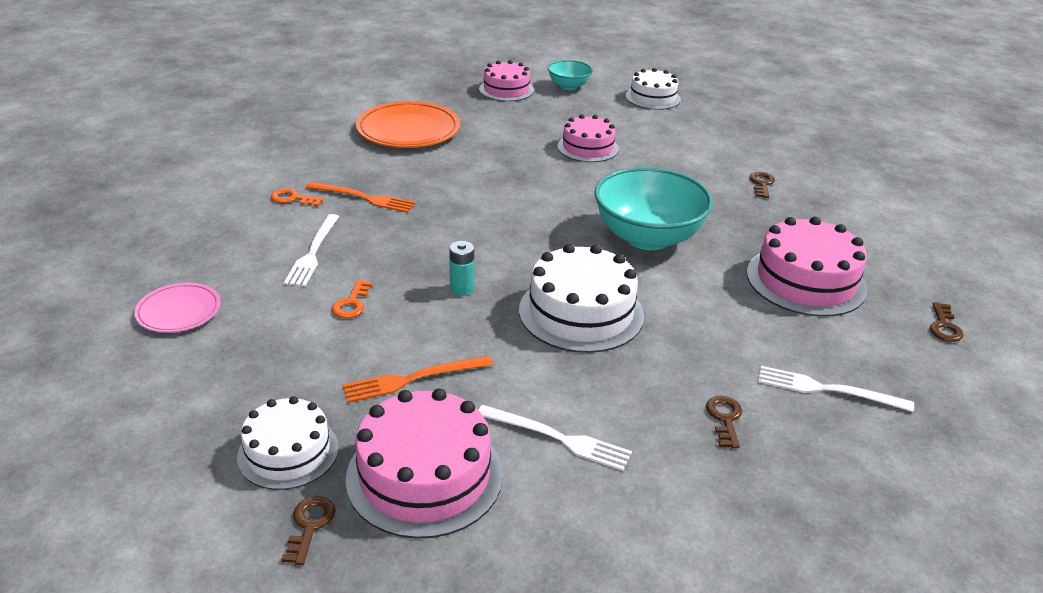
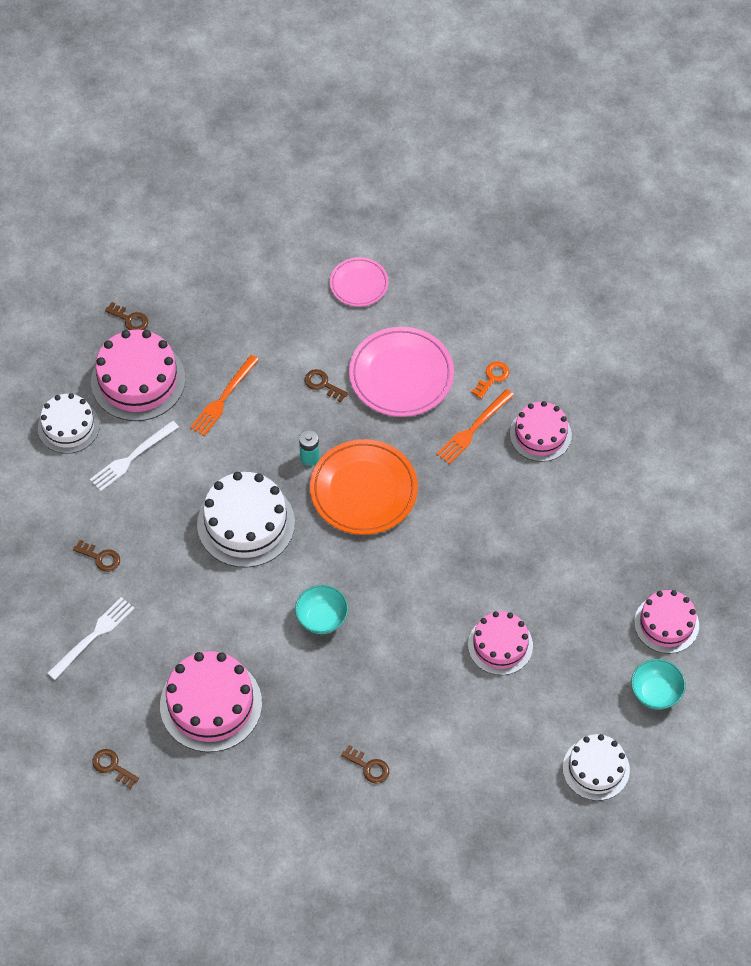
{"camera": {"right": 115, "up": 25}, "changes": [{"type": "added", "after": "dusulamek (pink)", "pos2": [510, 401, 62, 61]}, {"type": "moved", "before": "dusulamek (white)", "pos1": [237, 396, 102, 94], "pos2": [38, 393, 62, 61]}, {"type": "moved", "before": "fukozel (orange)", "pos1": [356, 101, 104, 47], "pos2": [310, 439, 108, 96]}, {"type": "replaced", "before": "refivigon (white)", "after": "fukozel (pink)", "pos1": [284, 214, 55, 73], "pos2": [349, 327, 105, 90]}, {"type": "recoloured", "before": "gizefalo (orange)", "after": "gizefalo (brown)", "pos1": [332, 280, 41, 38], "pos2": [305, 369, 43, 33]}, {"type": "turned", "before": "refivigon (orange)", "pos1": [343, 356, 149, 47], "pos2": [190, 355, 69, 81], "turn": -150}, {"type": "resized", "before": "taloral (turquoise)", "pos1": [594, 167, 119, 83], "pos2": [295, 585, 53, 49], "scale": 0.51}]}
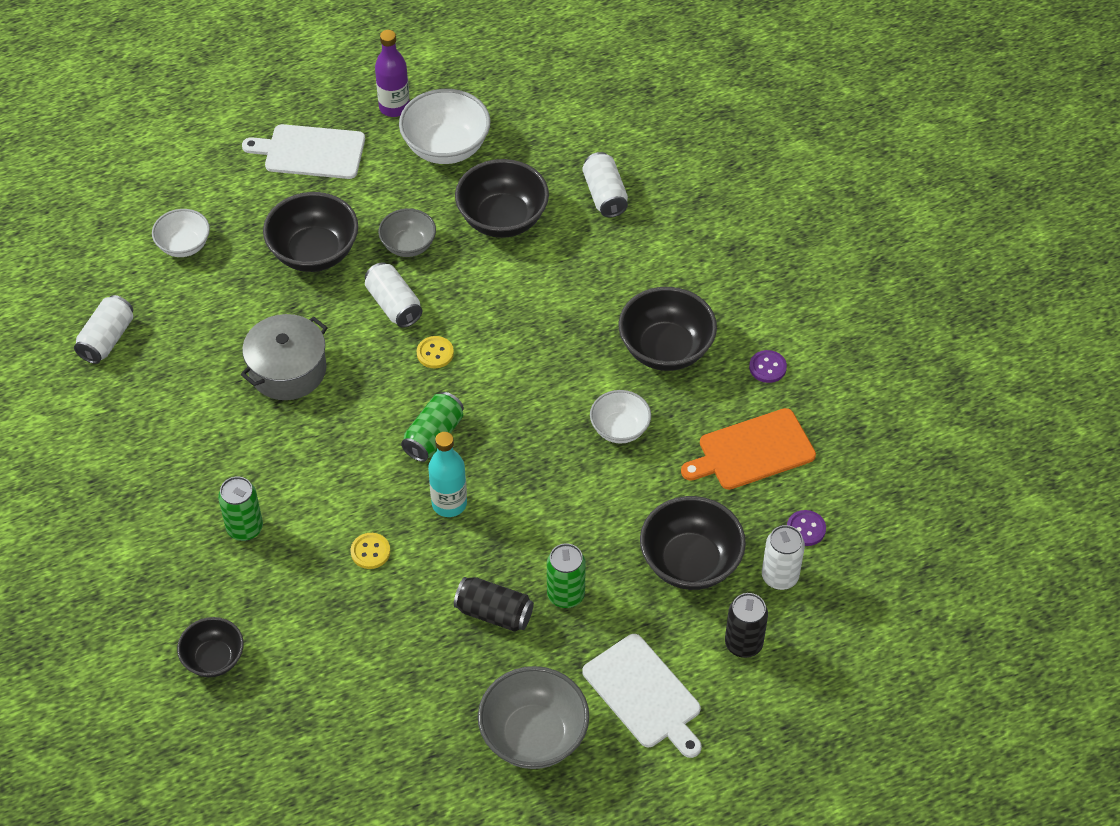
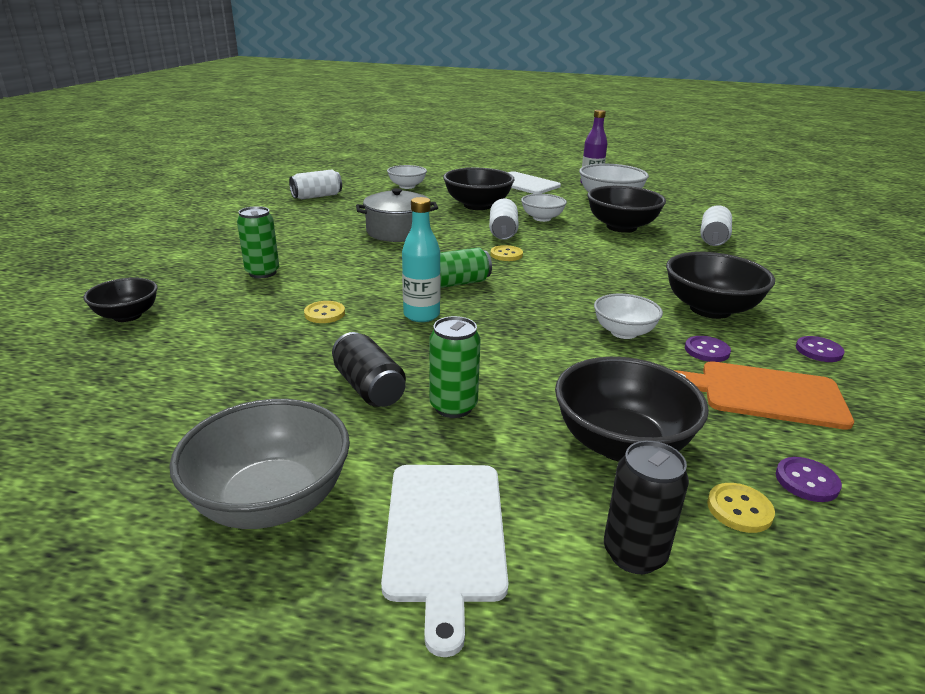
{"camera": {"right": 35, "up": -25}, "changes": [{"type": "added", "after": "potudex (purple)", "pos2": [685, 336, 46, 26]}, {"type": "replaced", "before": "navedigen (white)", "after": "potudex (yellow)", "pos1": [762, 525, 43, 65], "pos2": [707, 483, 68, 50]}, {"type": "recoloured", "before": "taloral (grey)", "after": "taloral (white)", "pos1": [378, 208, 58, 49], "pos2": [521, 194, 46, 28]}]}
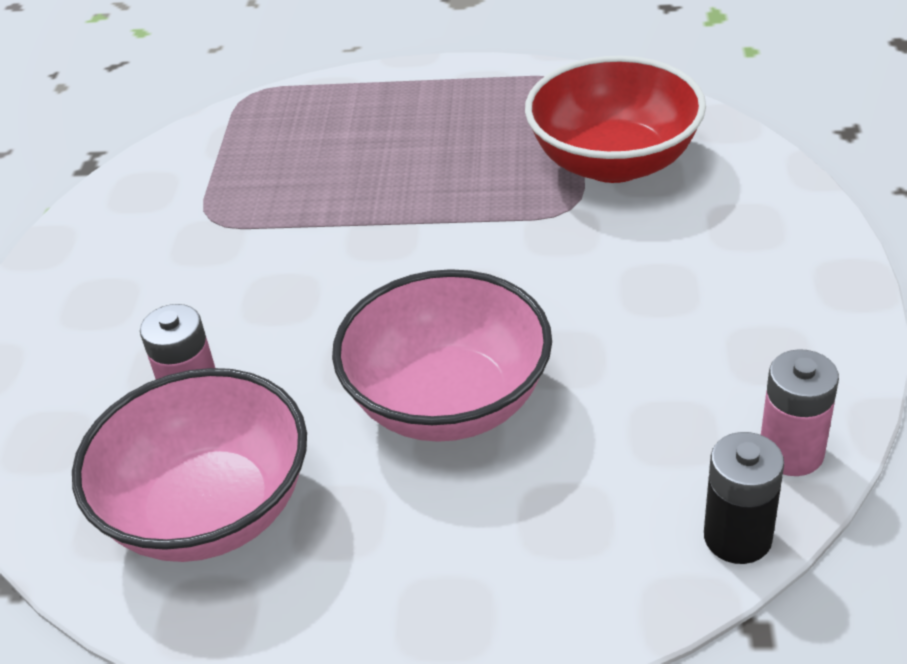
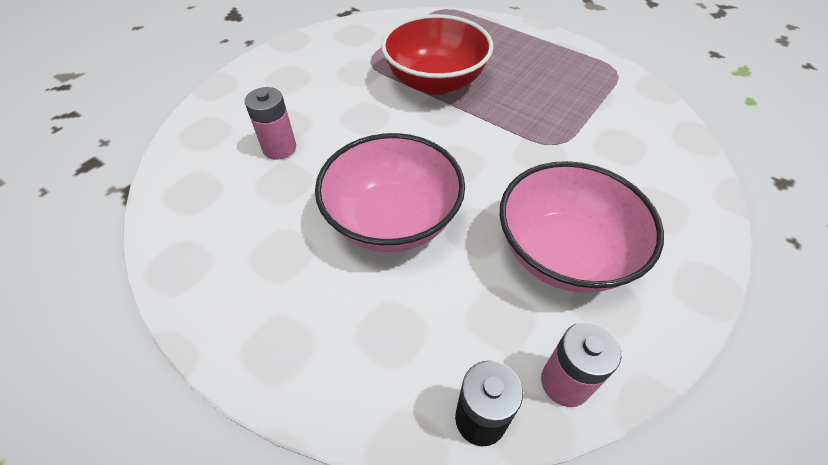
{"camera": {"right": 30, "up": 10}, "changes": [{"type": "moved", "before": "taloral (pink)", "pos1": [72, 368, 235, 194], "pos2": [500, 161, 164, 132]}, {"type": "moved", "before": "taloral (red)", "pos1": [525, 56, 181, 127], "pos2": [381, 14, 112, 81]}]}
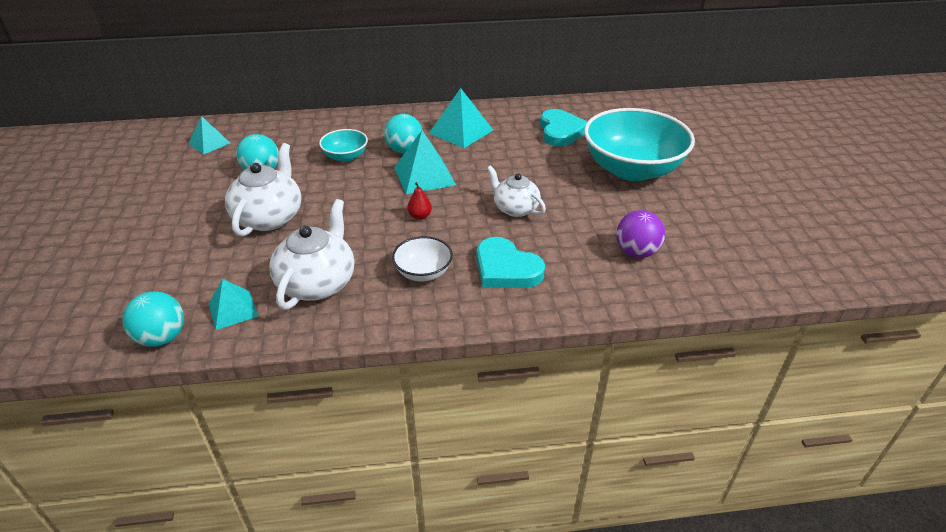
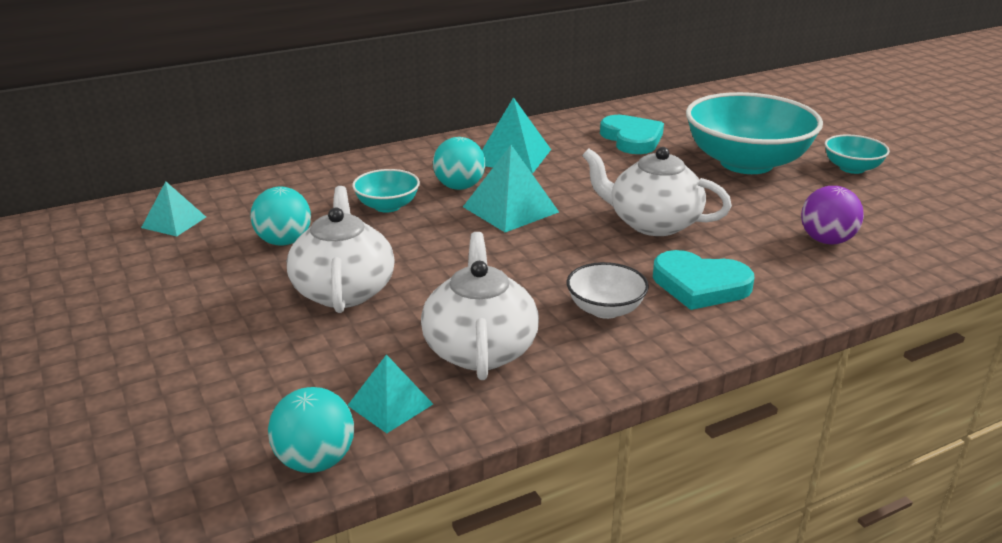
{"camera": {"right": -20, "up": -10}, "changes": [{"type": "removed", "before": "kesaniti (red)", "pos1": [407, 182, 25, 38]}, {"type": "added", "after": "taloral (turquoise)", "pos2": [825, 135, 65, 39]}, {"type": "resized", "before": "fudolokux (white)", "pos1": [487, 165, 59, 52], "pos2": [582, 147, 150, 89], "scale": 1.52}]}
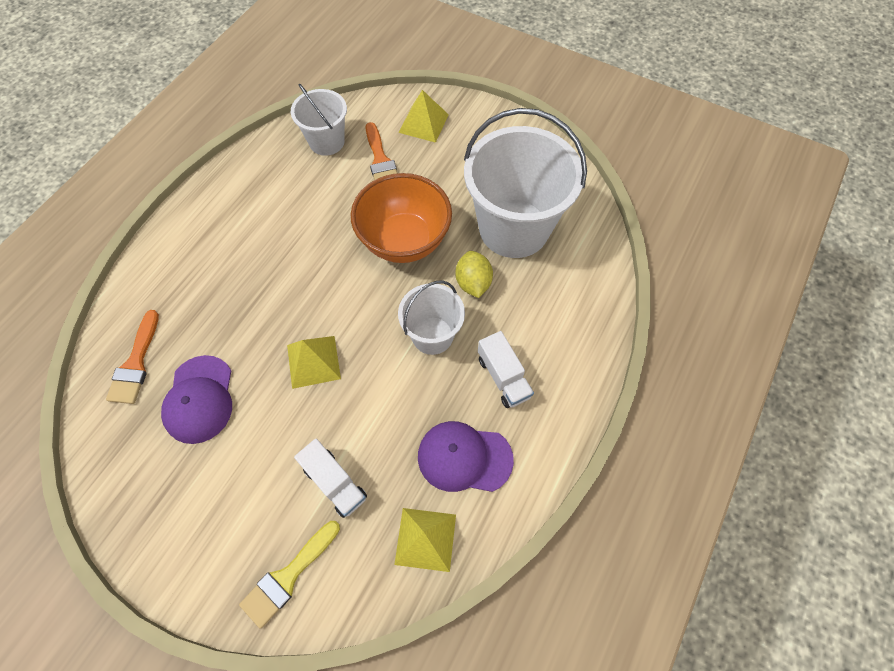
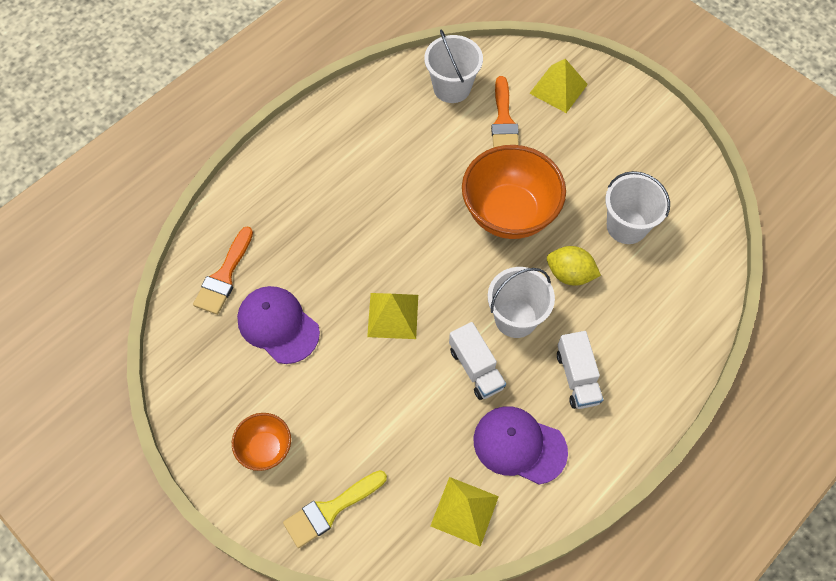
{"camera": {"right": 15, "up": 0}, "changes": [{"type": "added", "after": "taloral (orange)", "pos2": [232, 413, 59, 58]}, {"type": "moved", "before": "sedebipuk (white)", "pos1": [294, 438, 73, 80], "pos2": [449, 322, 57, 78]}, {"type": "turned", "before": "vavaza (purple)", "pos1": [161, 355, 71, 89], "pos2": [237, 286, 83, 78], "turn": 120}, {"type": "turned", "before": "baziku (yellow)", "pos1": [455, 251, 38, 47], "pos2": [547, 246, 54, 39], "turn": -75}, {"type": "resized", "before": "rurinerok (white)", "pos1": [464, 108, 123, 150], "pos2": [605, 171, 65, 73], "scale": 0.54}]}
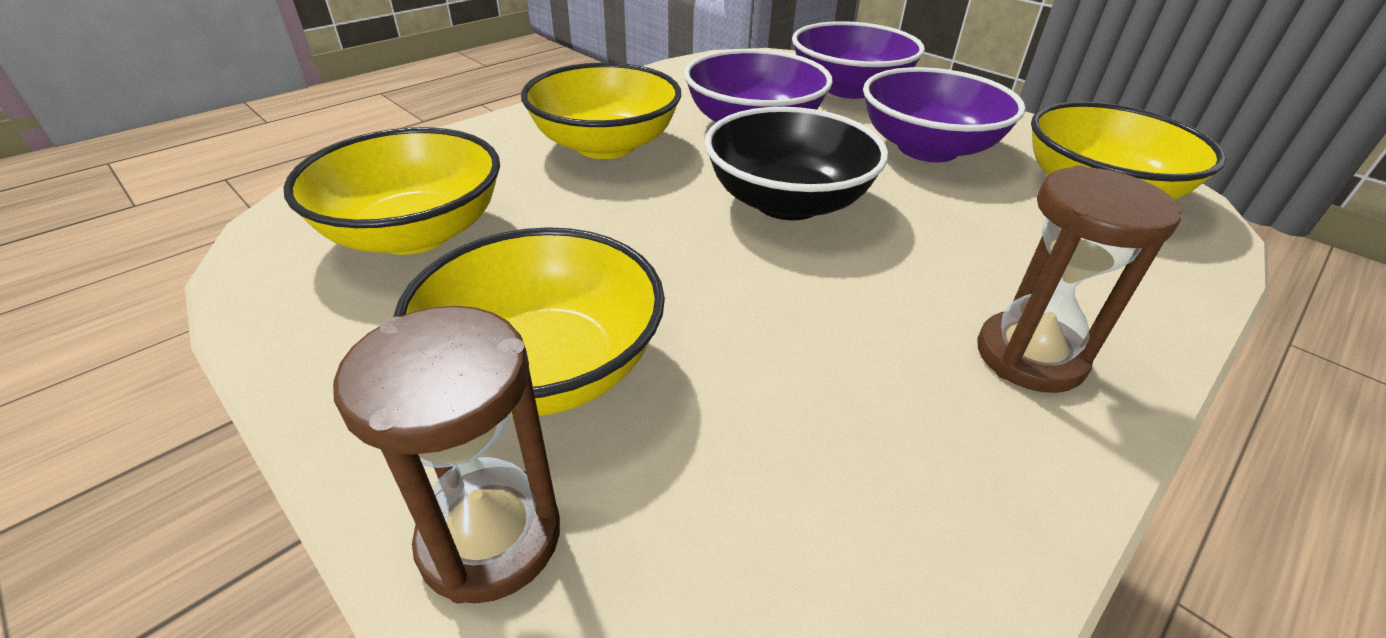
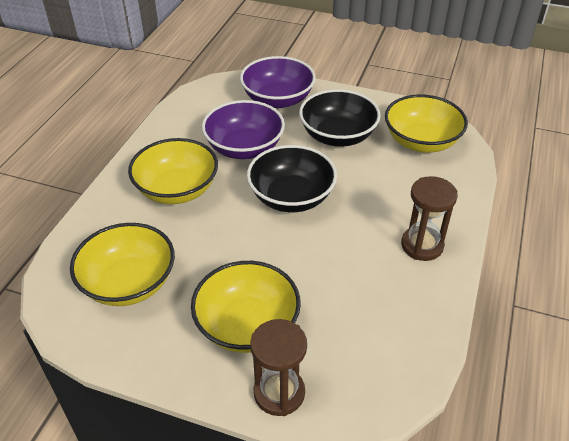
{"camera": {"right": -25, "up": 5}, "changes": [{"type": "recoloured", "before": "taloral (purple)", "after": "taloral (black)", "pos1": [863, 67, 163, 95], "pos2": [299, 89, 82, 58]}]}
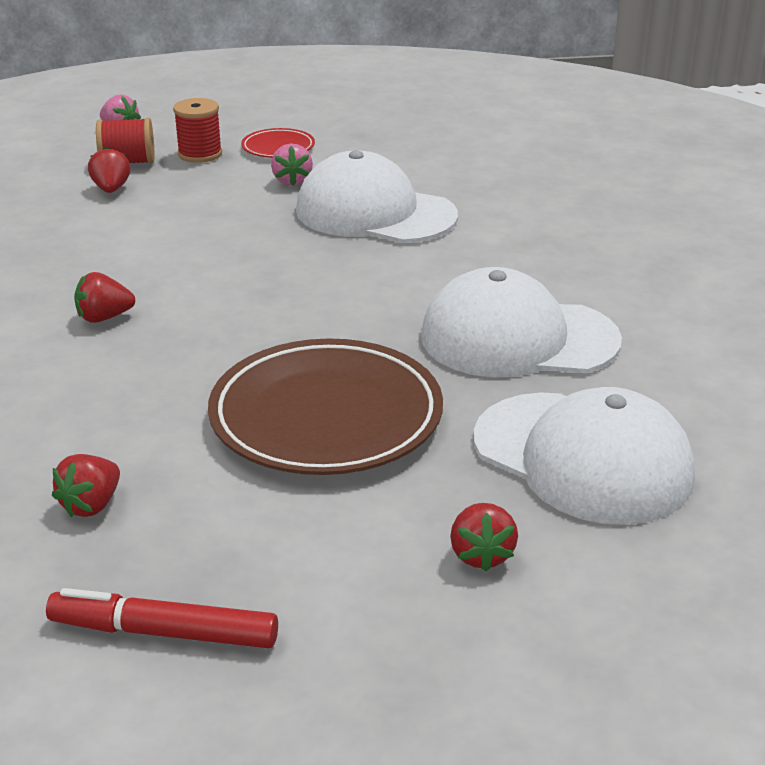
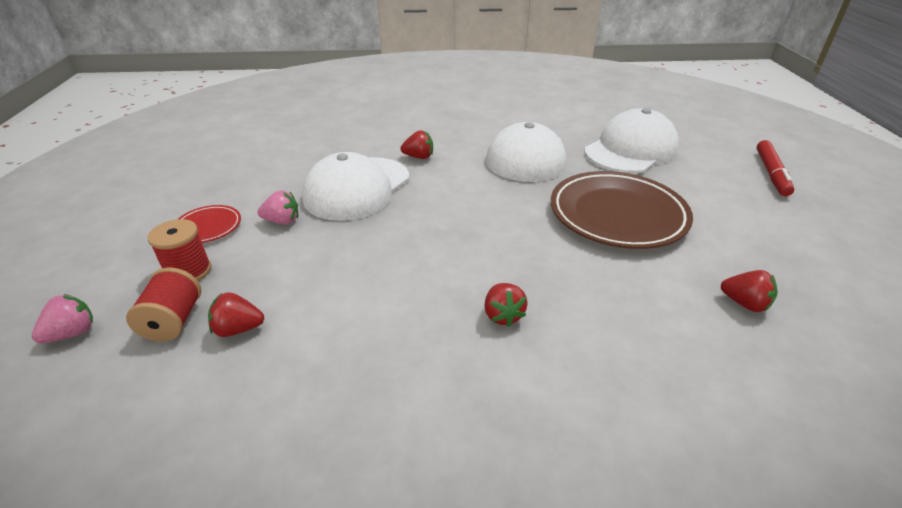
{"camera": {"right": -85, "up": 5}, "changes": [{"type": "moved", "before": "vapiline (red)", "pos1": [46, 588, 232, 60], "pos2": [757, 140, 37, 56]}, {"type": "moved", "before": "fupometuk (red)", "pos1": [450, 503, 68, 69], "pos2": [400, 130, 33, 29]}]}
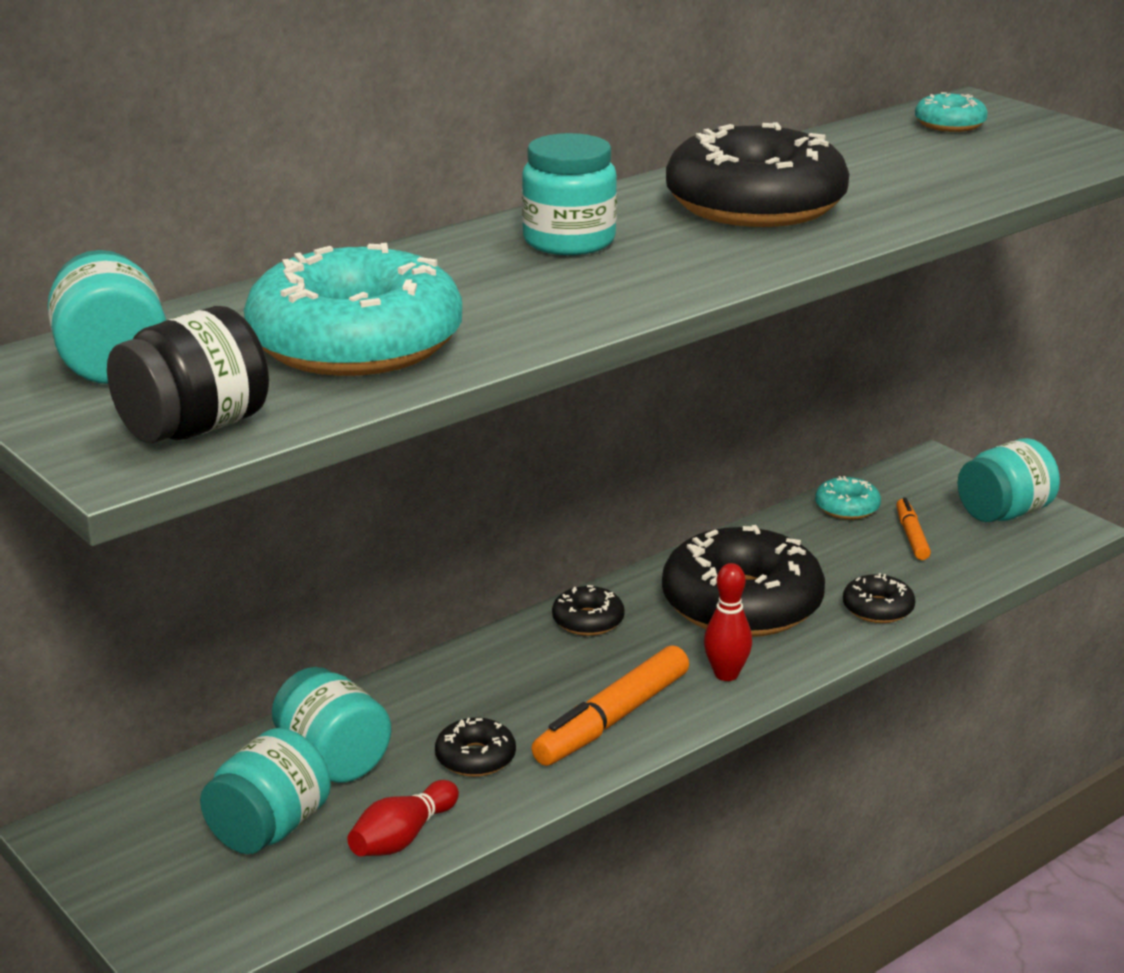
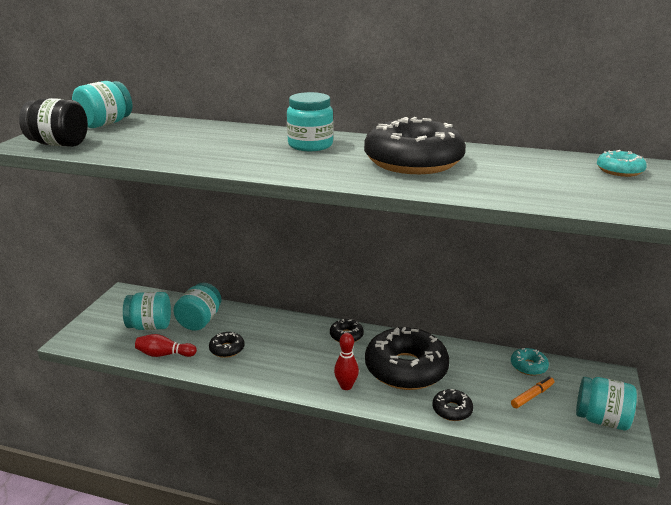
{"camera": {"right": 55, "up": 0}, "changes": [{"type": "removed", "before": "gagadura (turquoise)", "pos1": [244, 243, 218, 133]}, {"type": "removed", "before": "vapiline (orange)", "pos1": [531, 645, 158, 121]}]}
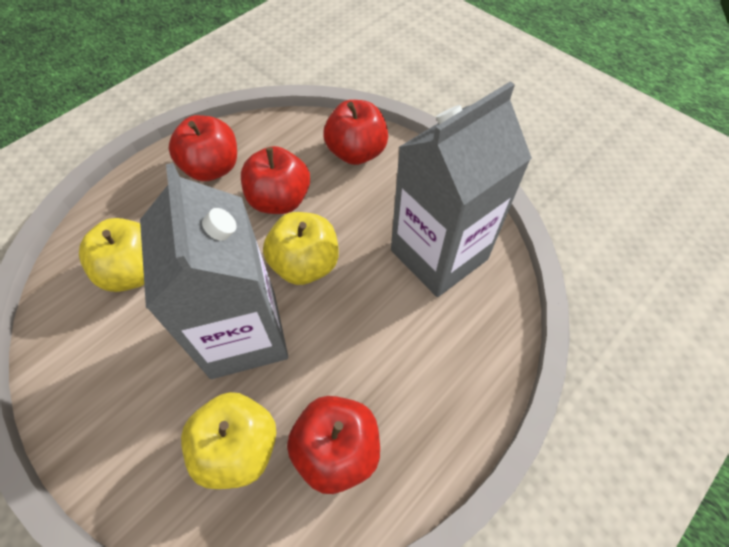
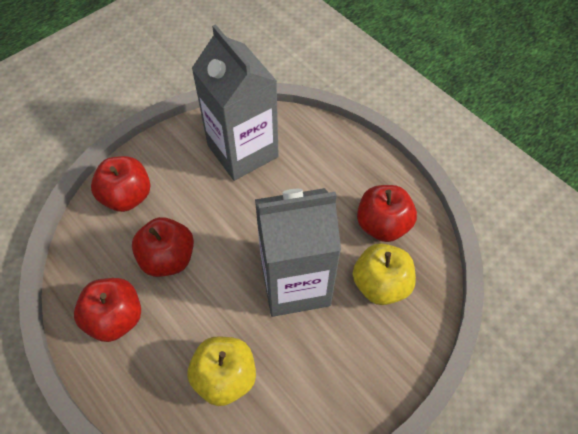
{"camera": {"right": -85, "up": 0}, "changes": [{"type": "removed", "before": "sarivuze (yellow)", "pos1": [263, 212, 76, 73]}]}
